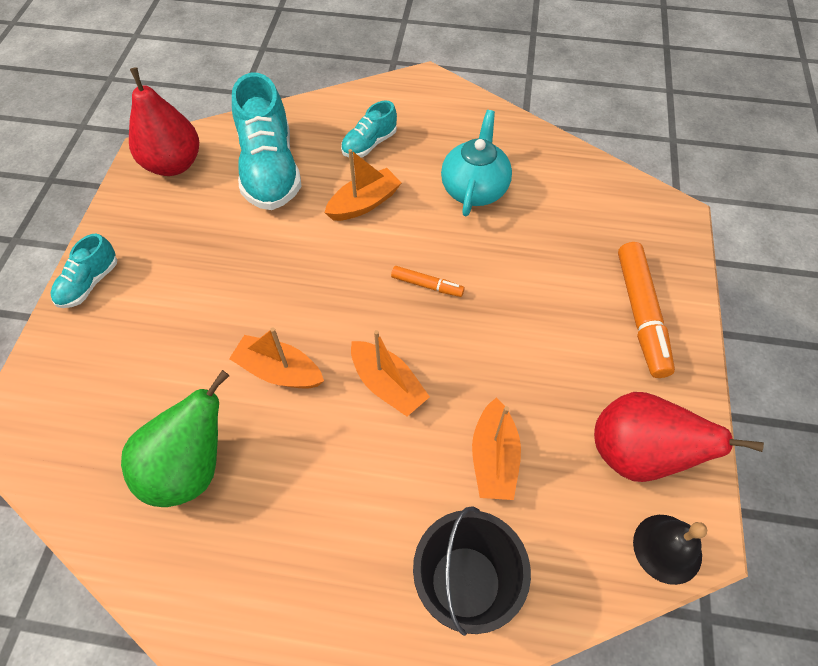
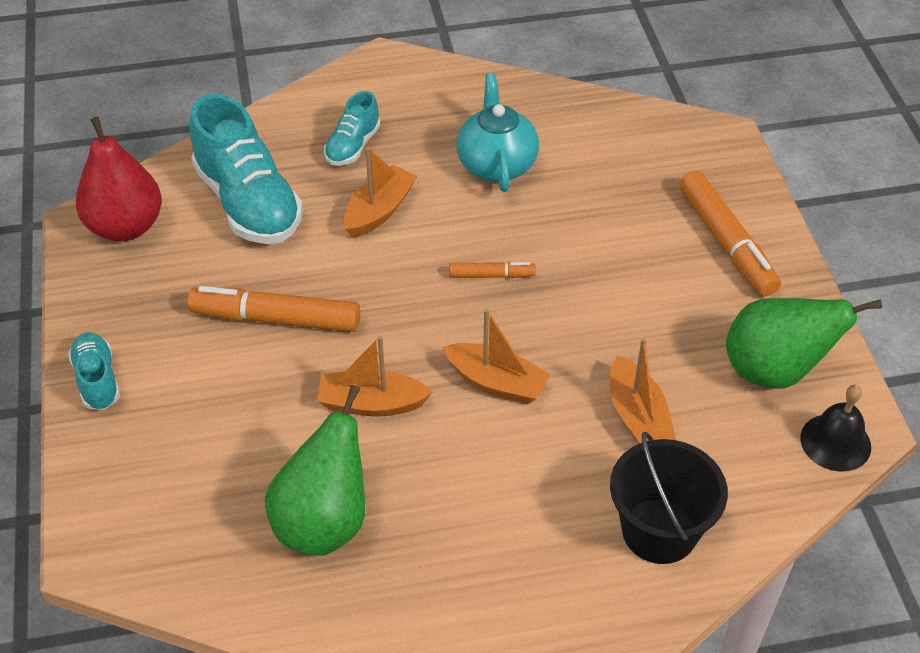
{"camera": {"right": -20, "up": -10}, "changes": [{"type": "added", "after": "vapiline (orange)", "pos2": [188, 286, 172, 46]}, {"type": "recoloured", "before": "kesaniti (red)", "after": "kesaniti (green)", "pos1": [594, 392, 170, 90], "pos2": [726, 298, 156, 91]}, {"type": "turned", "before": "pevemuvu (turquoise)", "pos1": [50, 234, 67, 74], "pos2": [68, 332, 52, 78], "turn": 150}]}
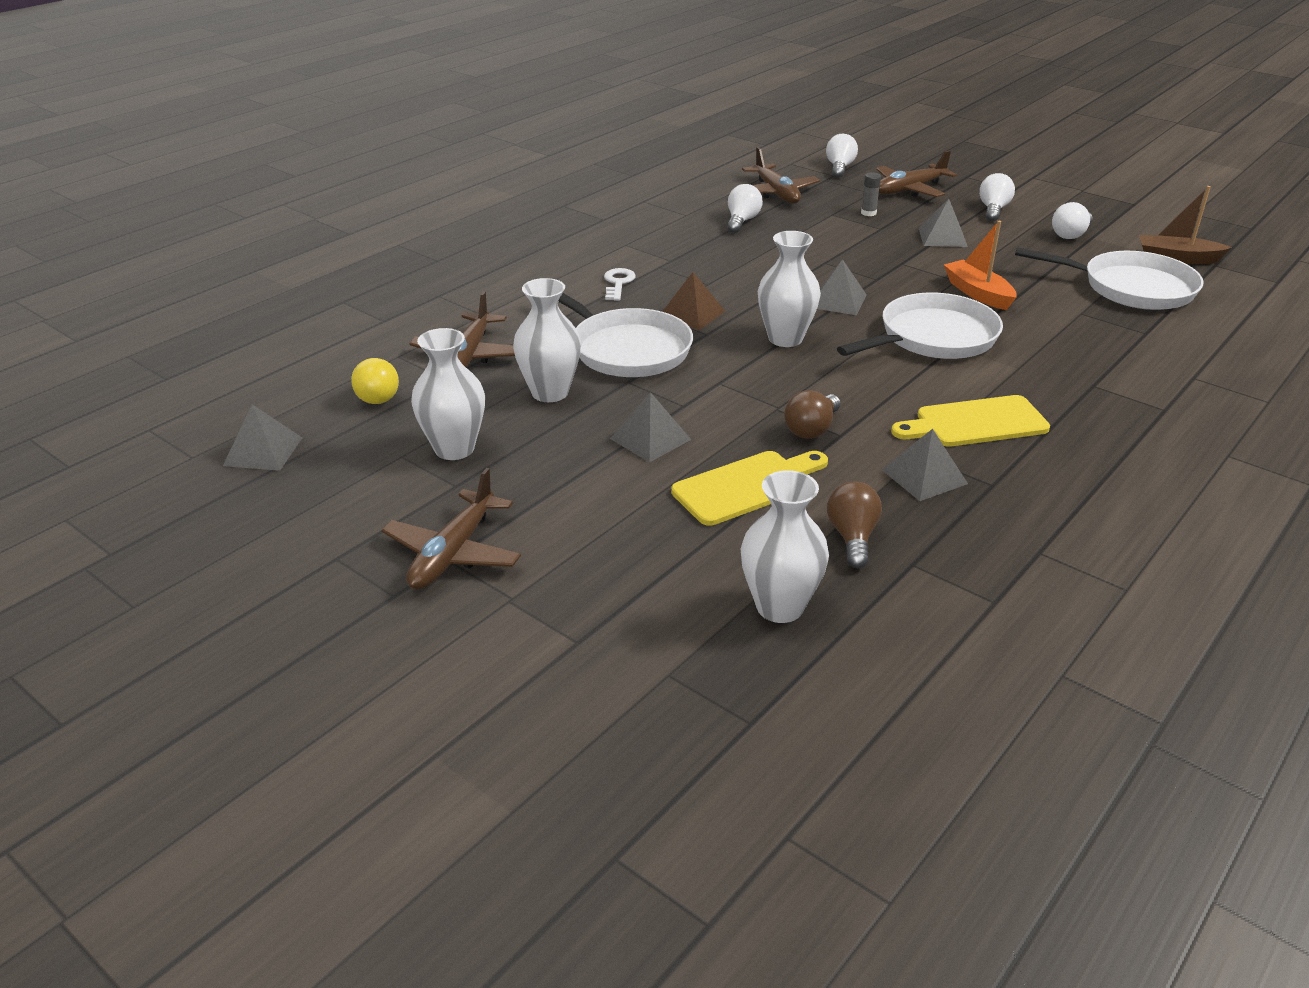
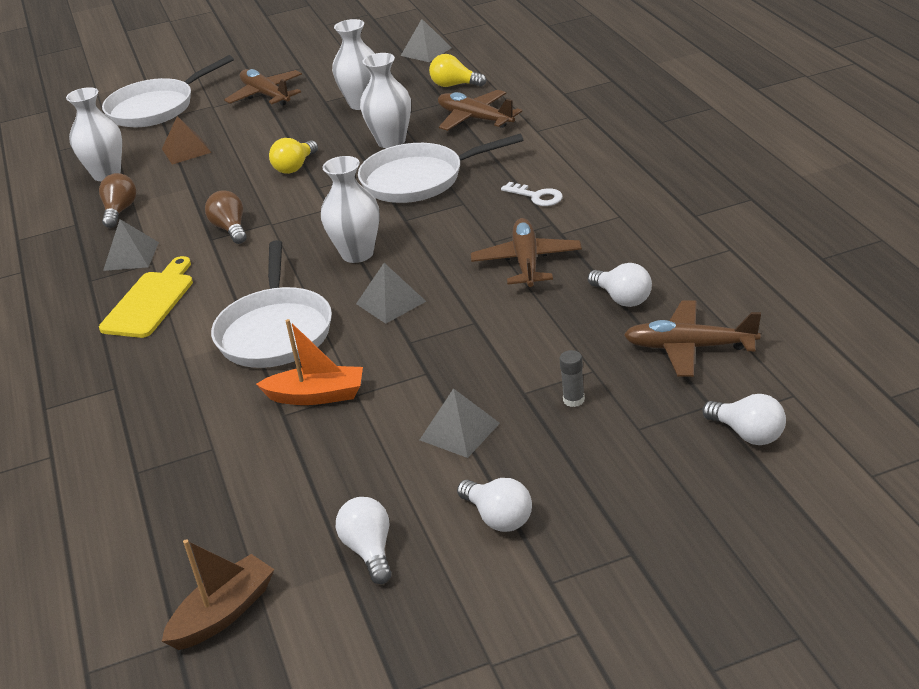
{"camera": {"right": 125, "up": 0}, "changes": [{"type": "removed", "before": "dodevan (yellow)", "pos1": [671, 451, 157, 75]}, {"type": "moved", "before": "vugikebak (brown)", "pos1": [662, 272, 63, 58], "pos2": [162, 116, 49, 49]}, {"type": "moved", "before": "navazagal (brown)", "pos1": [876, 150, 81, 47], "pos2": [471, 218, 111, 69]}, {"type": "moved", "before": "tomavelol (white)", "pos1": [1015, 247, 189, 63], "pos2": [102, 55, 132, 72]}, {"type": "replaced", "before": "vugikebak (grey)", "after": "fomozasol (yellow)", "pos1": [610, 392, 81, 70], "pos2": [269, 138, 49, 36]}, {"type": "turned", "before": "fomozasol (brown)", "pos1": [827, 482, 55, 86], "pos2": [99, 173, 37, 55], "turn": -120}]}
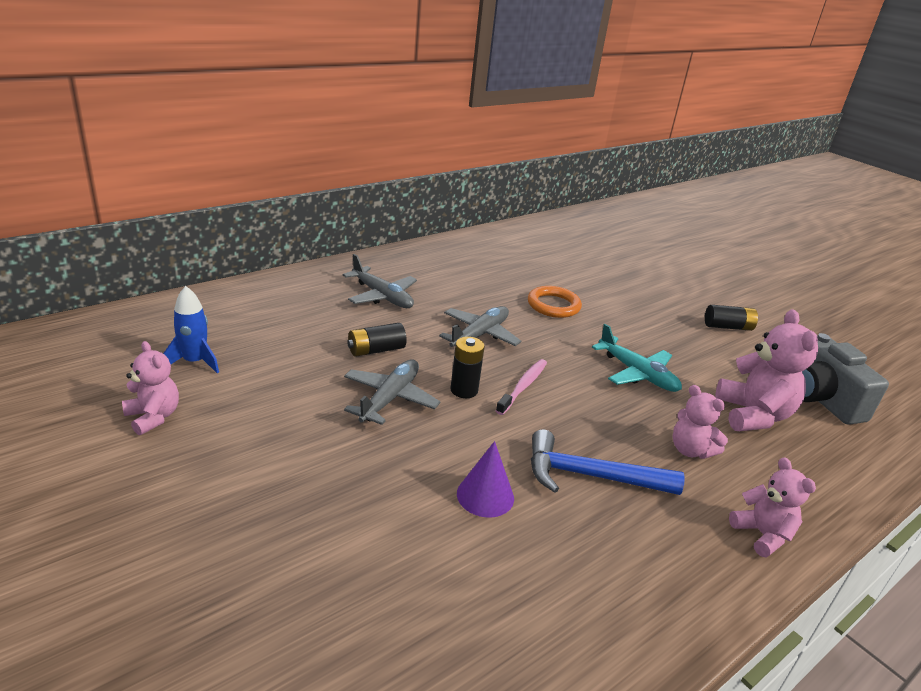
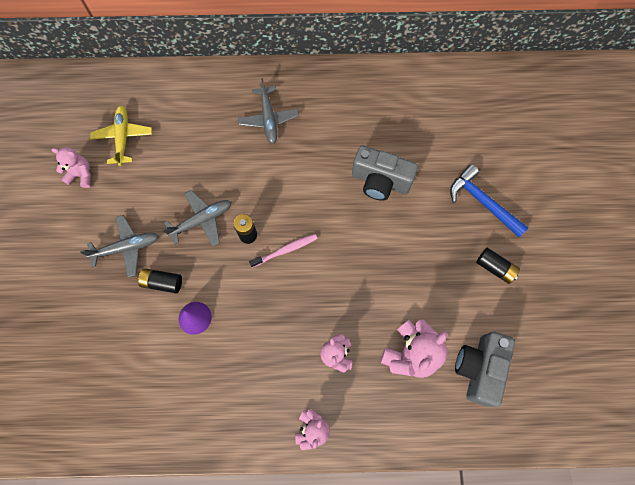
{"camera": {"right": 40, "up": 40}, "changes": [{"type": "removed", "before": "navazagal (turquoise)", "pos1": [592, 324, 90, 68]}, {"type": "moved", "before": "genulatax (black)", "pos1": [347, 323, 60, 34], "pos2": [138, 268, 44, 25]}, {"type": "moved", "before": "navazagal (grey)", "pos1": [439, 306, 82, 41], "pos2": [80, 215, 79, 63]}, {"type": "moved", "before": "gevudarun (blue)", "pos1": [531, 429, 154, 66], "pos2": [450, 165, 78, 72]}, {"type": "replaced", "before": "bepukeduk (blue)", "after": "navazagal (yellow)", "pos1": [163, 286, 56, 87], "pos2": [90, 105, 62, 61]}, {"type": "replaced", "before": "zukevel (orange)", "after": "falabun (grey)", "pos1": [528, 286, 54, 32], "pos2": [352, 145, 66, 56]}, {"type": "turned", "before": "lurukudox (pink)", "pos1": [122, 341, 57, 94], "pos2": [51, 147, 40, 41], "turn": -75}]}
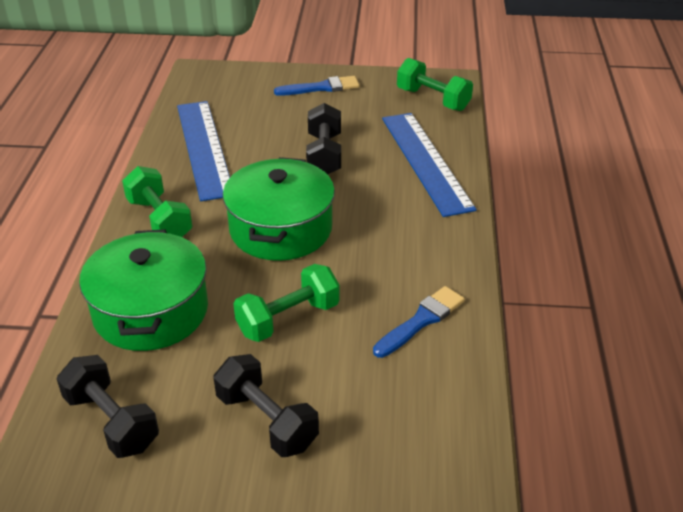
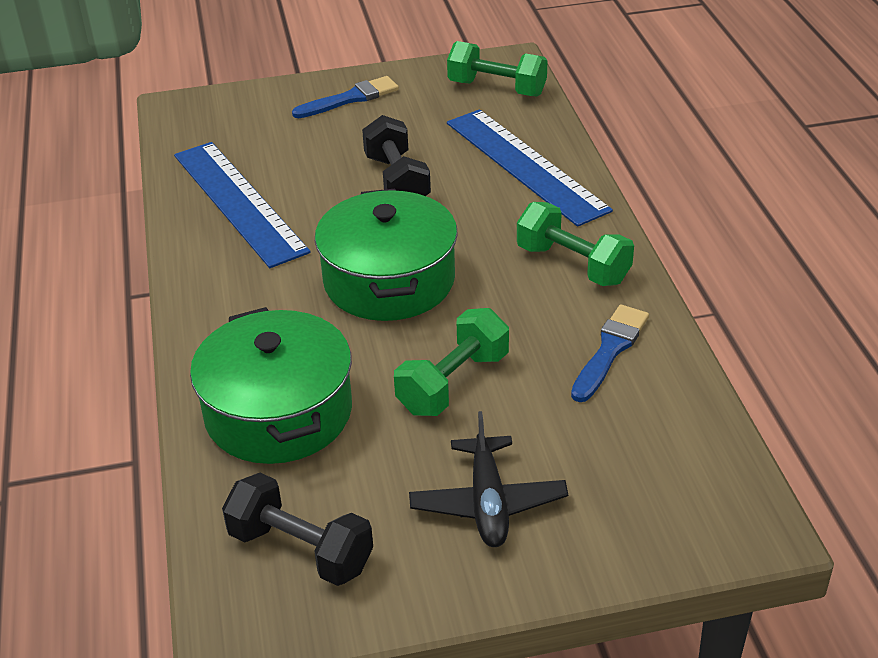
{"camera": {"right": -15, "up": 0}, "changes": [{"type": "moved", "before": "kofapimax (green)", "pos1": [122, 166, 70, 71], "pos2": [517, 202, 117, 84]}, {"type": "replaced", "before": "kofapimax (black)", "after": "navazagal (black)", "pos1": [214, 354, 105, 103], "pos2": [409, 411, 159, 136]}]}
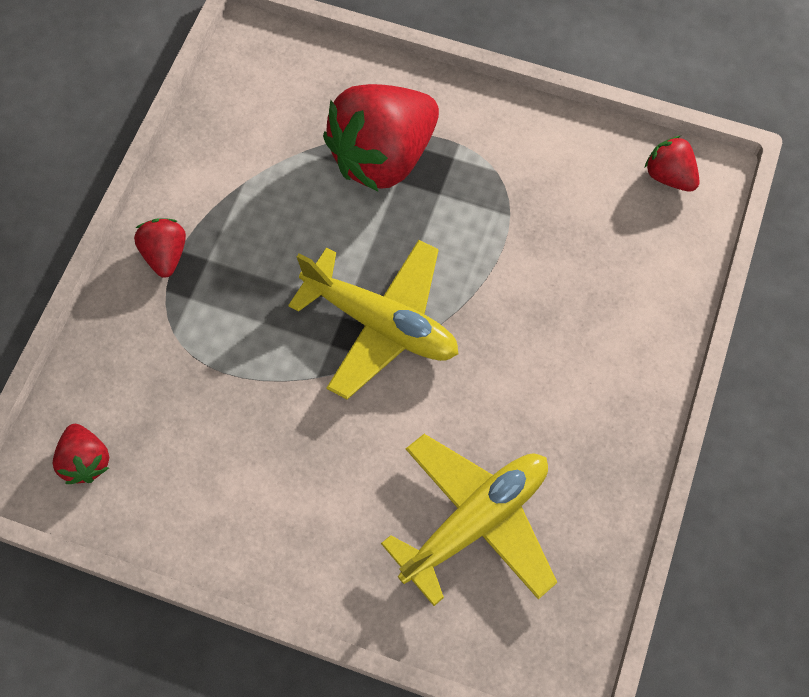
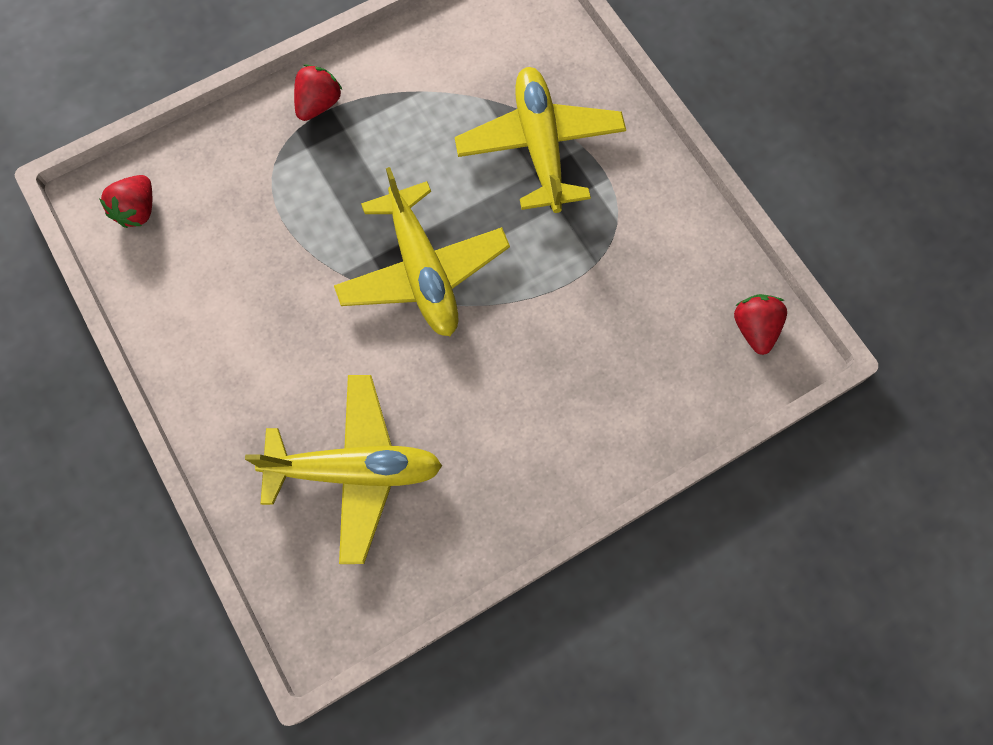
{"camera": {"right": 40, "up": 5}, "changes": [{"type": "replaced", "before": "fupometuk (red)", "after": "navazagal (yellow)", "pos1": [323, 84, 116, 108], "pos2": [455, 67, 171, 146]}]}
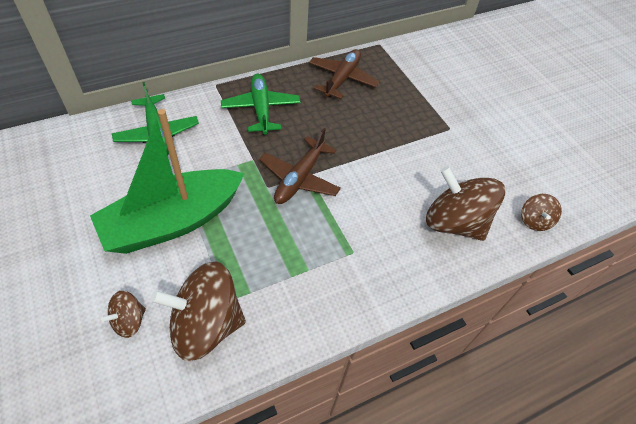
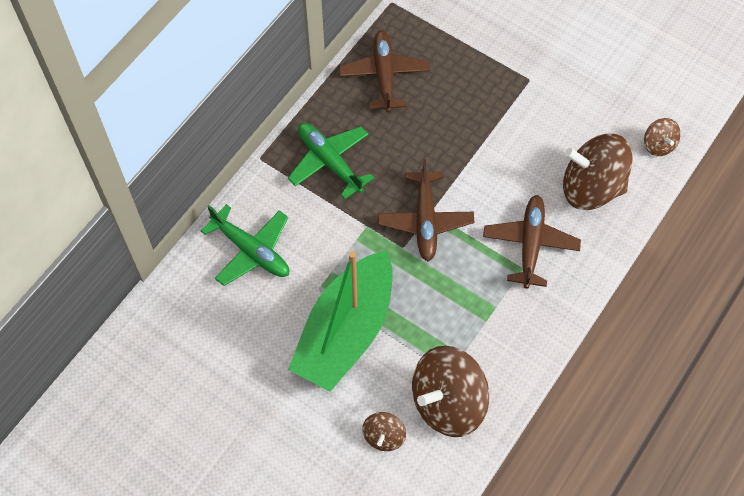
{"camera": {"right": -25, "up": 10}, "changes": [{"type": "added", "after": "navazagal (brown)", "pos2": [483, 195, 98, 94]}]}
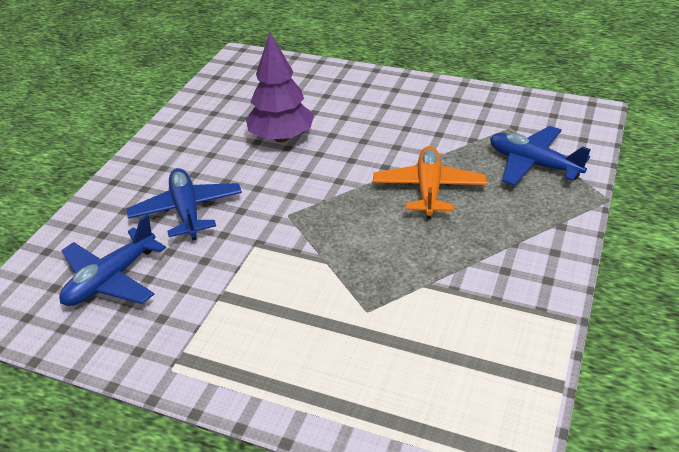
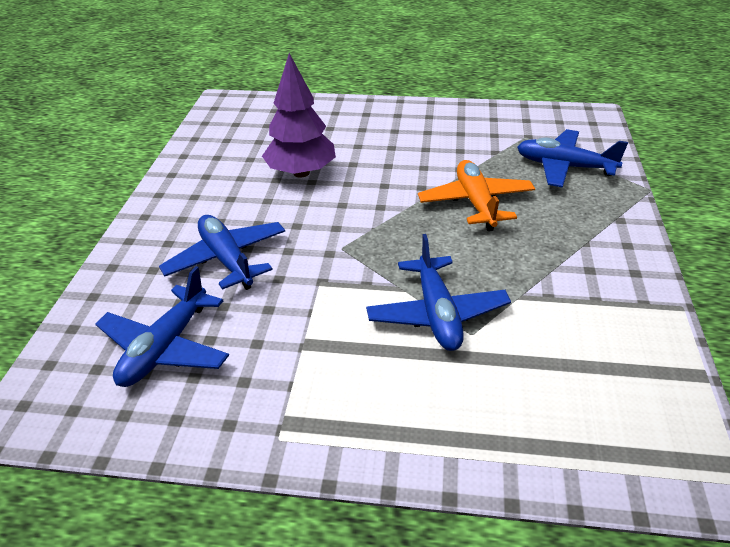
{"camera": {"right": -15, "up": 0}, "changes": [{"type": "added", "after": "navazagal (blue)", "pos2": [366, 234, 145, 117]}]}
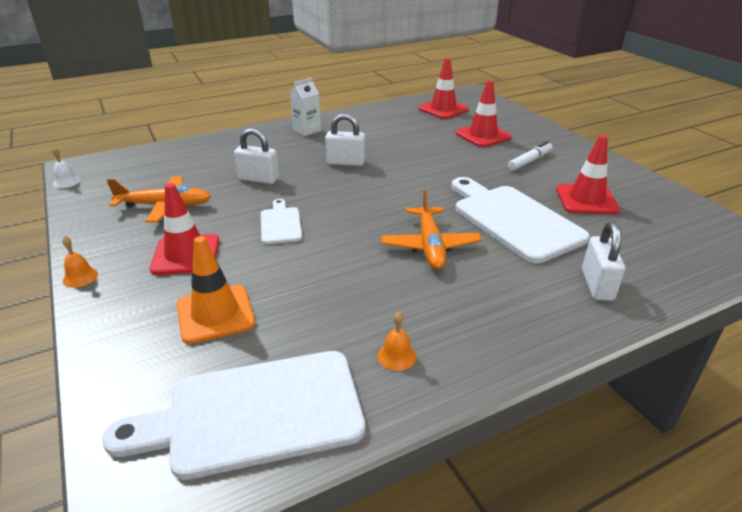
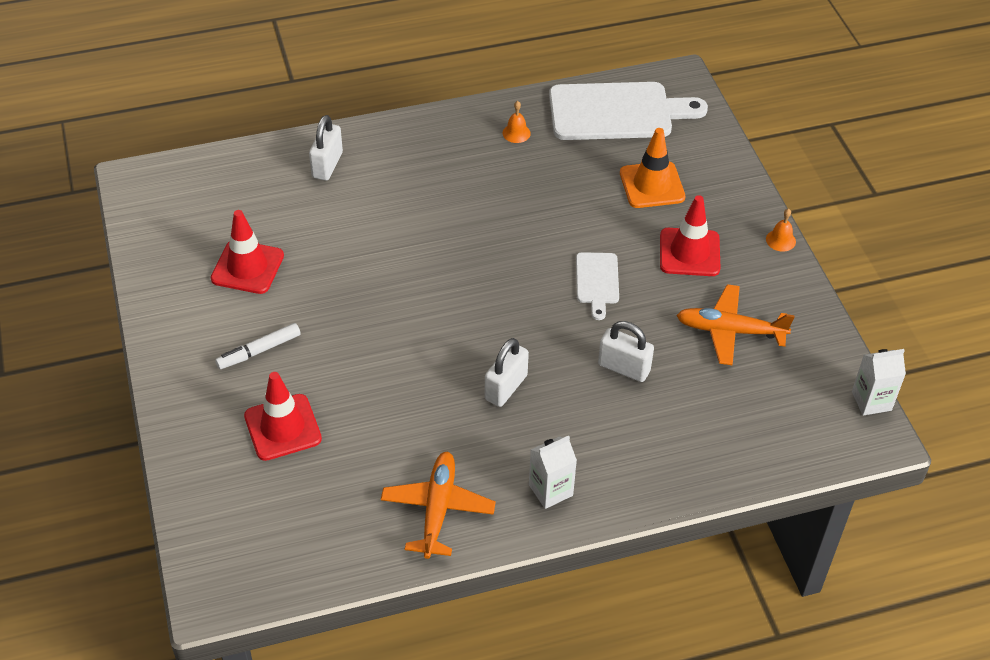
{"camera": {"right": -170, "up": 15}, "changes": [{"type": "removed", "before": "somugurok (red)", "pos1": [419, 58, 50, 61]}, {"type": "removed", "before": "dodevan (white)", "pos1": [451, 177, 139, 86]}, {"type": "moved", "before": "navazagal (orange)", "pos1": [381, 189, 101, 81], "pos2": [381, 451, 115, 108]}, {"type": "replaced", "before": "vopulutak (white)", "after": "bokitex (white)", "pos1": [52, 147, 28, 41], "pos2": [852, 349, 54, 67]}, {"type": "turned", "before": "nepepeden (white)", "pos1": [325, 113, 40, 53], "pos2": [484, 338, 45, 69], "turn": -75}]}
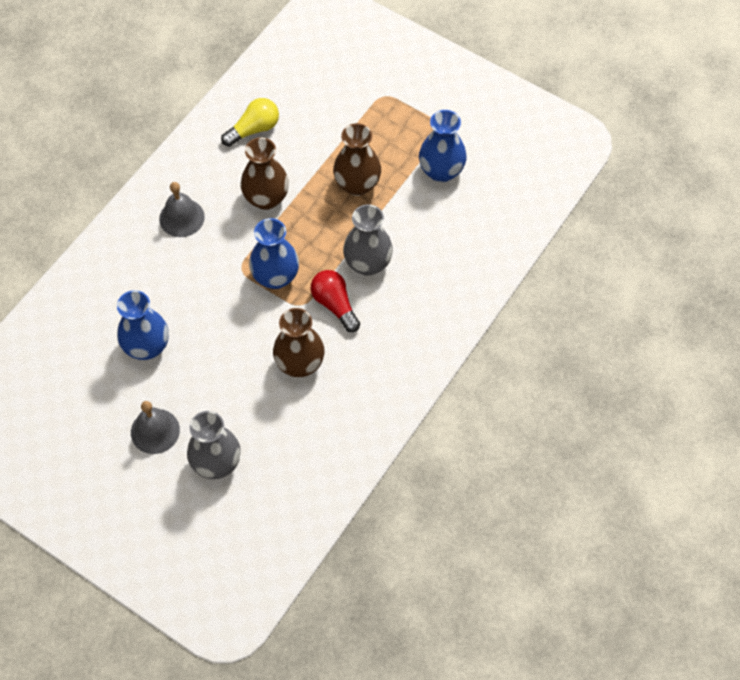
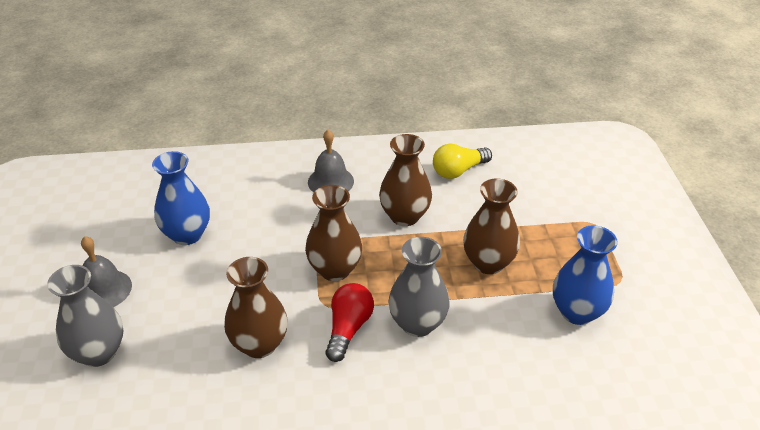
{"camera": {"right": 50, "up": -20}, "changes": [{"type": "recoloured", "before": "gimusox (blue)", "after": "gimusox (brown)", "pos1": [249, 218, 50, 71], "pos2": [305, 185, 57, 96]}, {"type": "turned", "before": "fomozasol (yellow)", "pos1": [221, 98, 58, 49], "pos2": [433, 144, 59, 35], "turn": 135}]}
